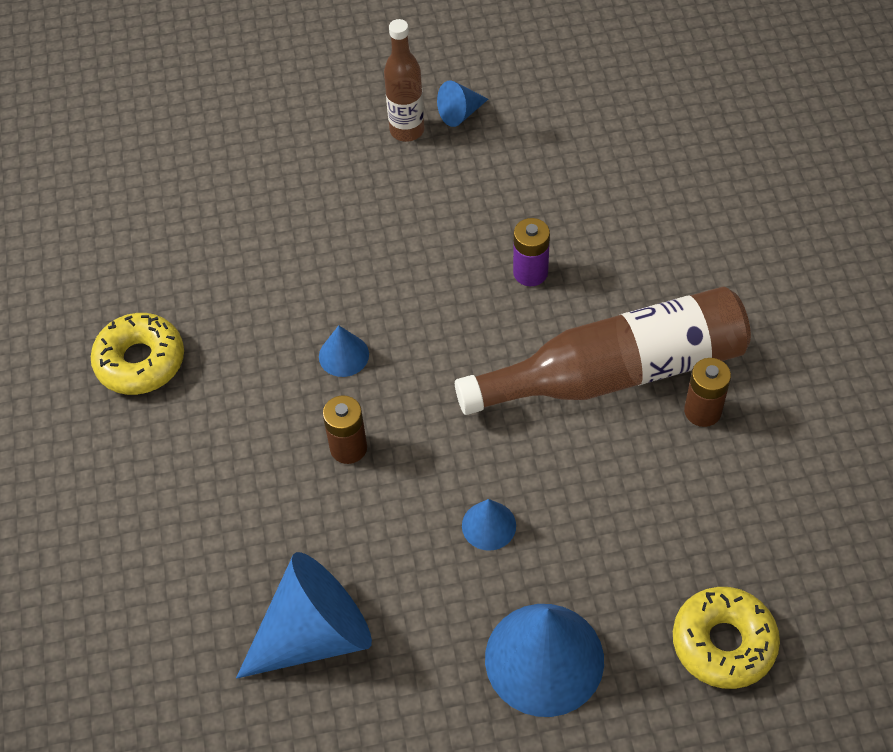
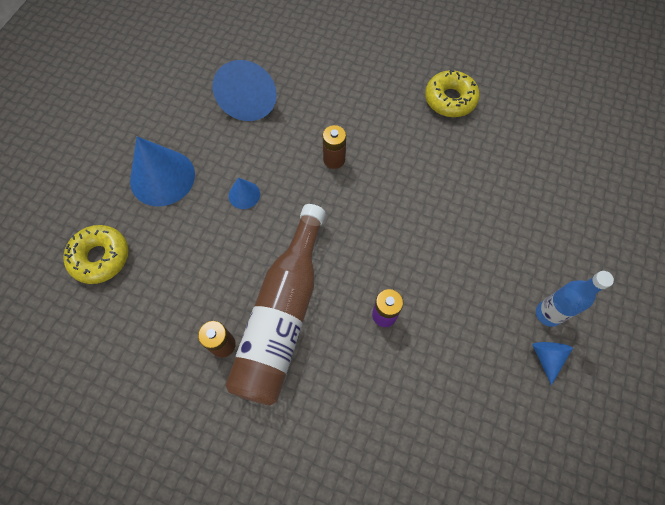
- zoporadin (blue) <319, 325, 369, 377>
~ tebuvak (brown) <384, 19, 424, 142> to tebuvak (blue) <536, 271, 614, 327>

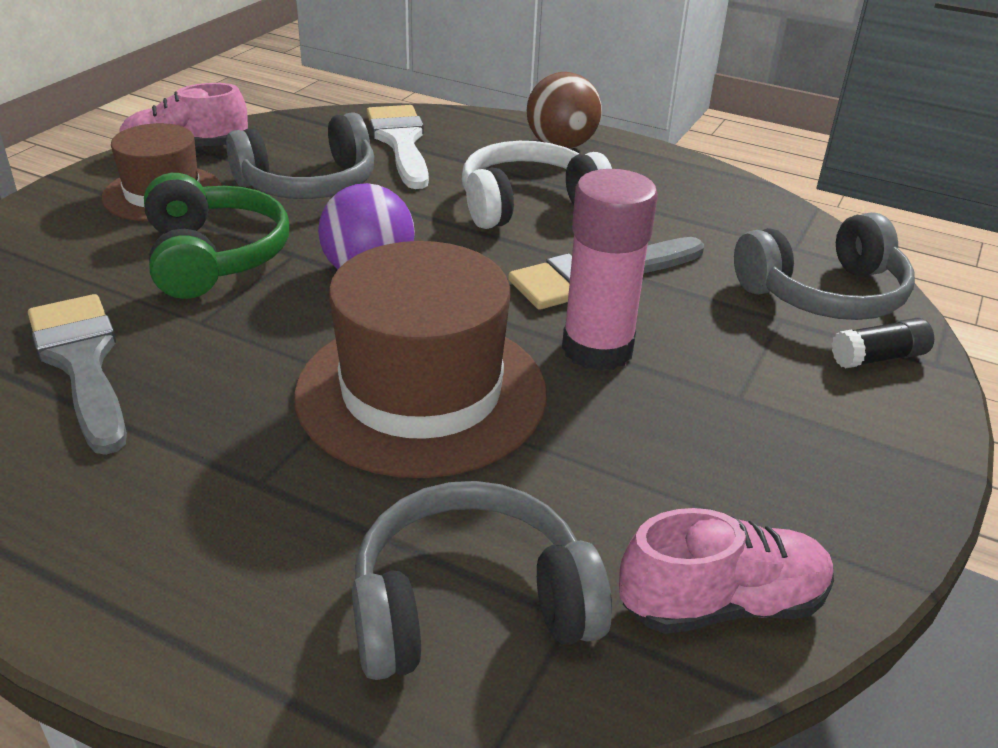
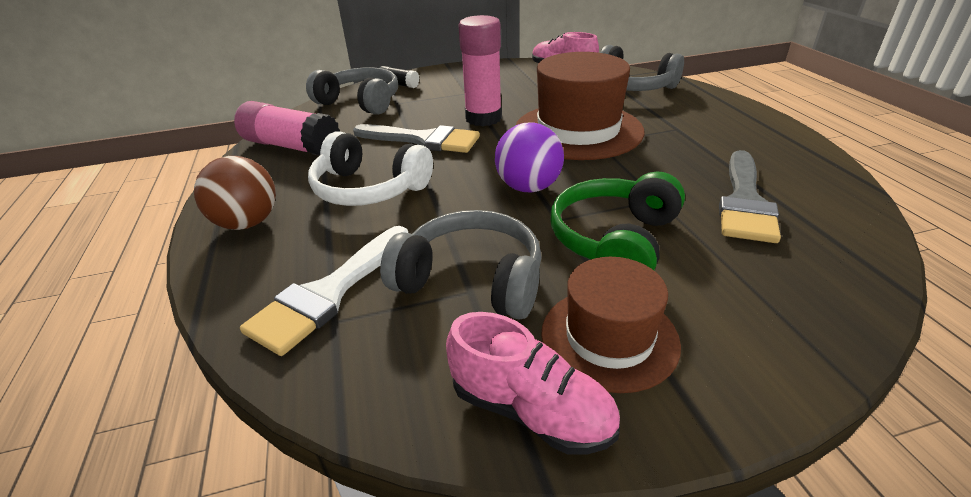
+ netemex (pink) <234, 101, 340, 156>

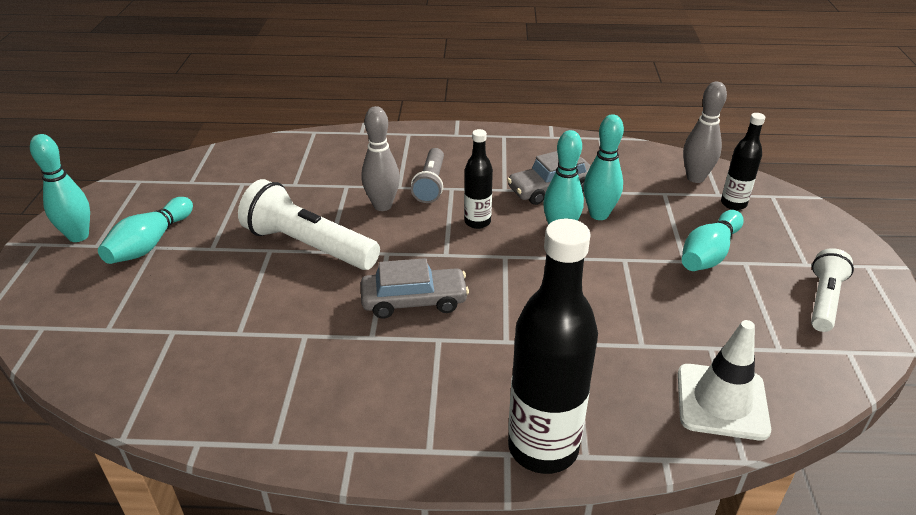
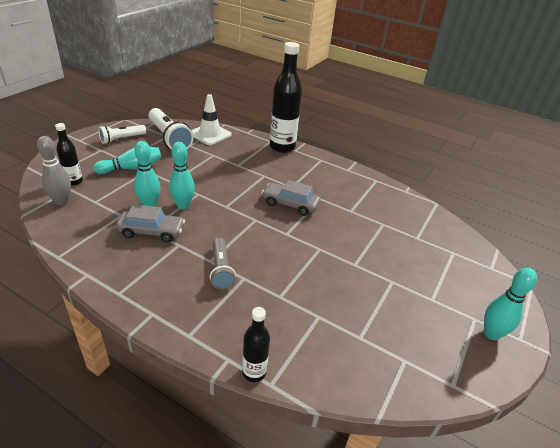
- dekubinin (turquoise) <98, 197, 193, 264>
- dekubinin (grey) <362, 106, 400, 211>
~ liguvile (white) <238, 179, 380, 270> to <149, 108, 194, 150>
~ tebuvak (black) <464, 129, 493, 229> to <242, 307, 270, 382>
~ liguvile (grey) <411, 148, 444, 203> = <210, 238, 236, 290> 135 degrees clockwise

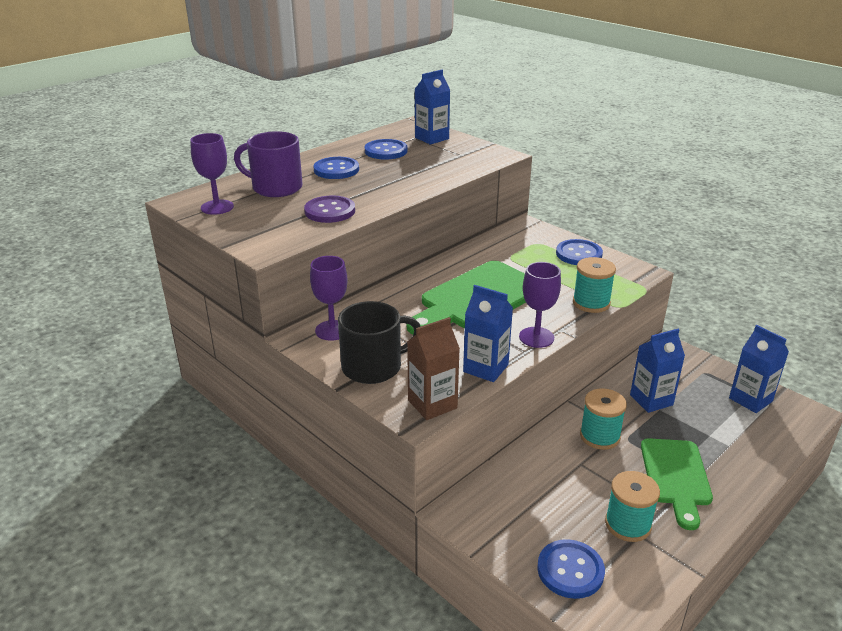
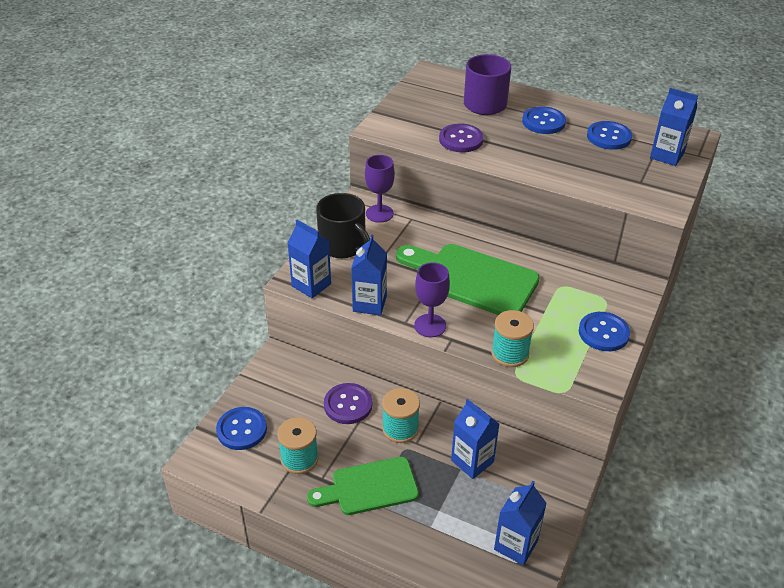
- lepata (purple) <190, 133, 234, 215>
+ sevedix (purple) <324, 383, 372, 424>
~ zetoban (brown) <407, 317, 460, 420> to zetoban (blue) <288, 220, 331, 298>

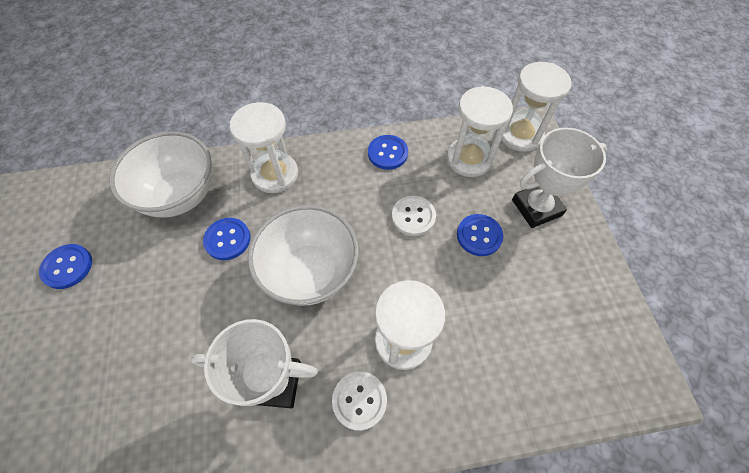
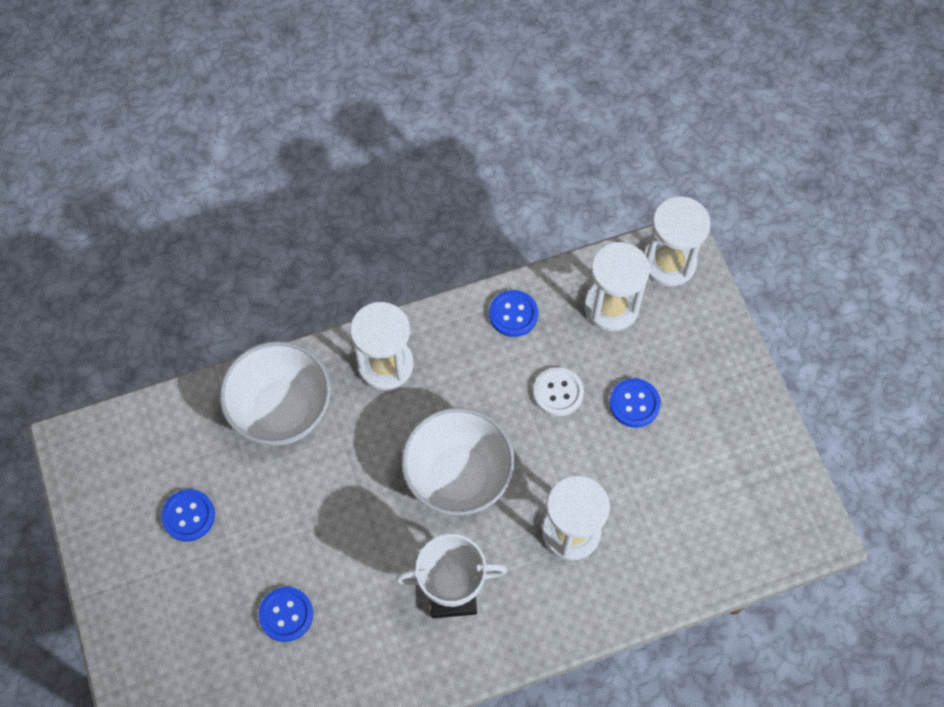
- sevedix (white) <332, 372, 387, 431>
- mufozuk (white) <512, 128, 607, 228>
~ sevedix (blue) <203, 218, 251, 260> to <258, 587, 313, 642>

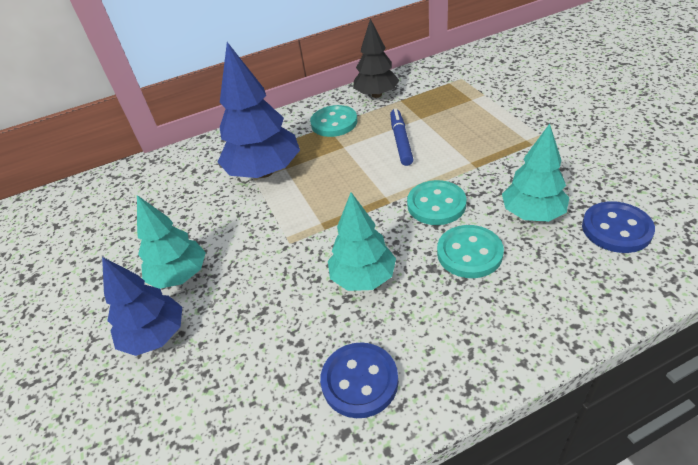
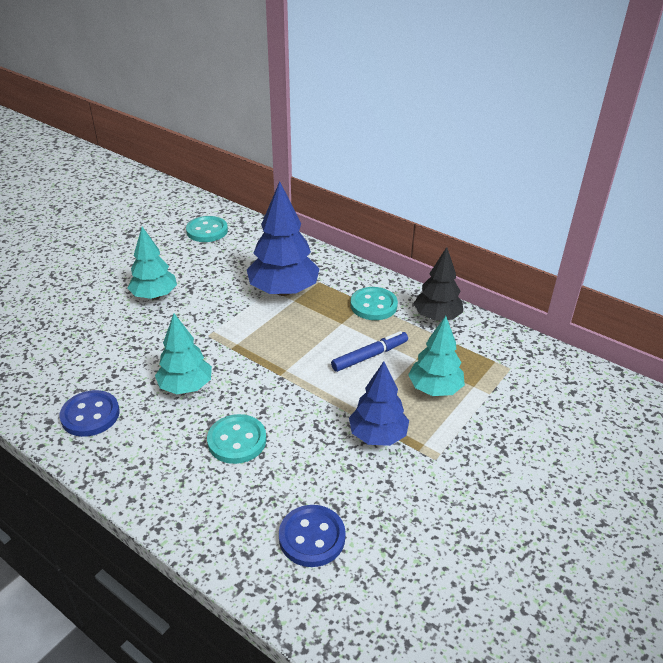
~ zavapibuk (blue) <102, 257, 182, 356> to <349, 361, 409, 446>
~ sevedix (turquoise) <407, 180, 466, 225> to <186, 216, 228, 242>
~ zavapibuk (turquoise) <502, 124, 569, 222> to <408, 316, 465, 396>

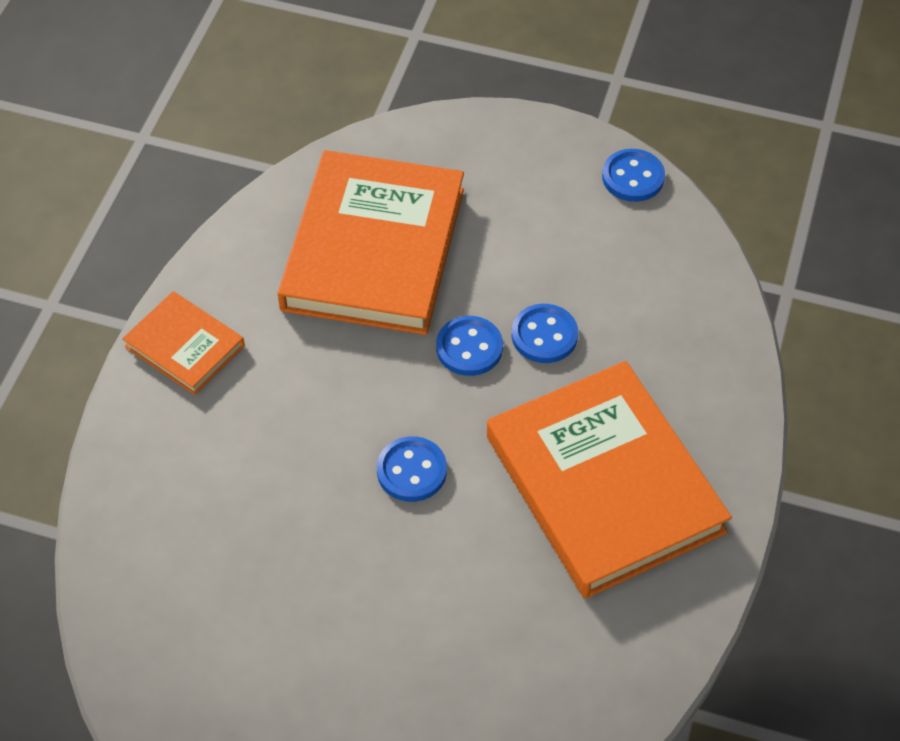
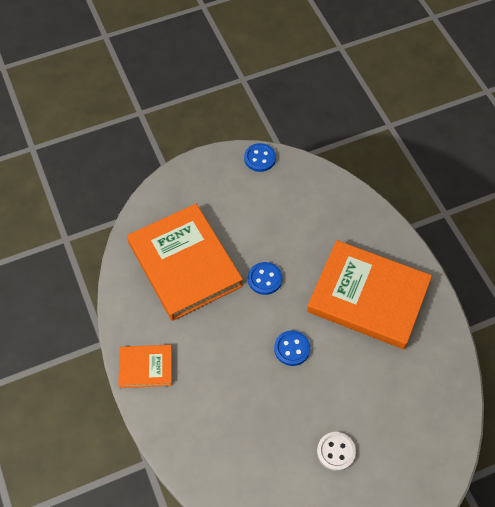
- sevedix (blue) <512, 304, 578, 363>
+ sevedix (white) <317, 432, 356, 471>

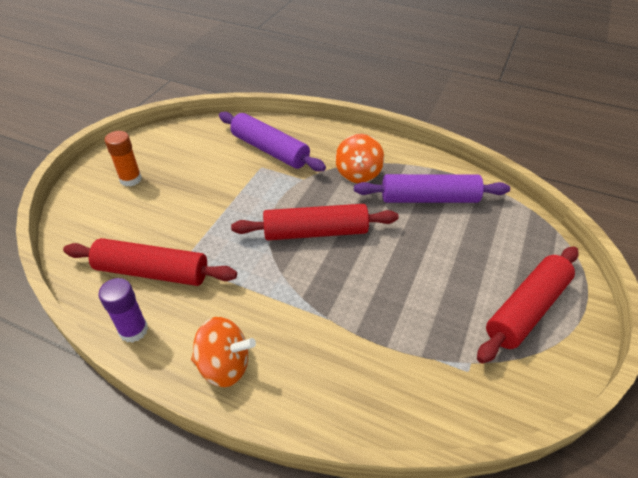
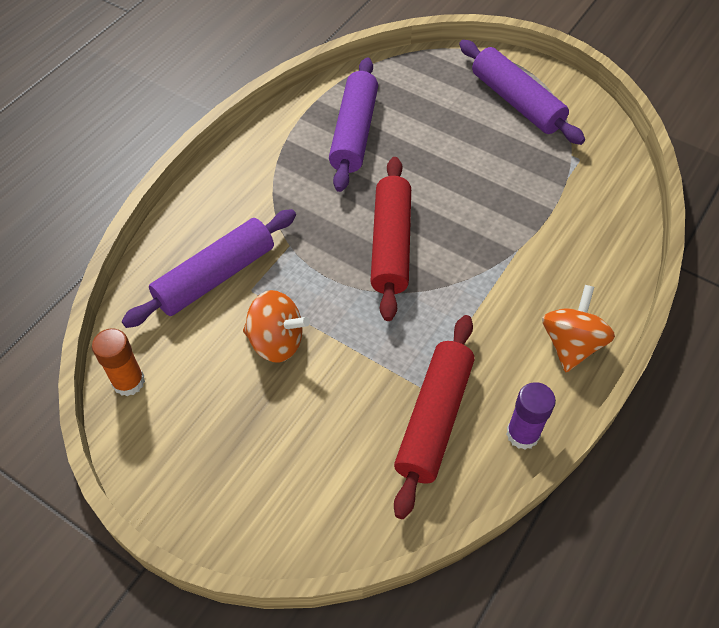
~ netemex (orange) <105, 131, 142, 187> to <92, 328, 145, 396>
~ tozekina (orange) <335, 134, 384, 183> to <243, 290, 310, 363>
~ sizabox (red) <477, 247, 579, 364> to sizabox (purple) <459, 40, 585, 145>

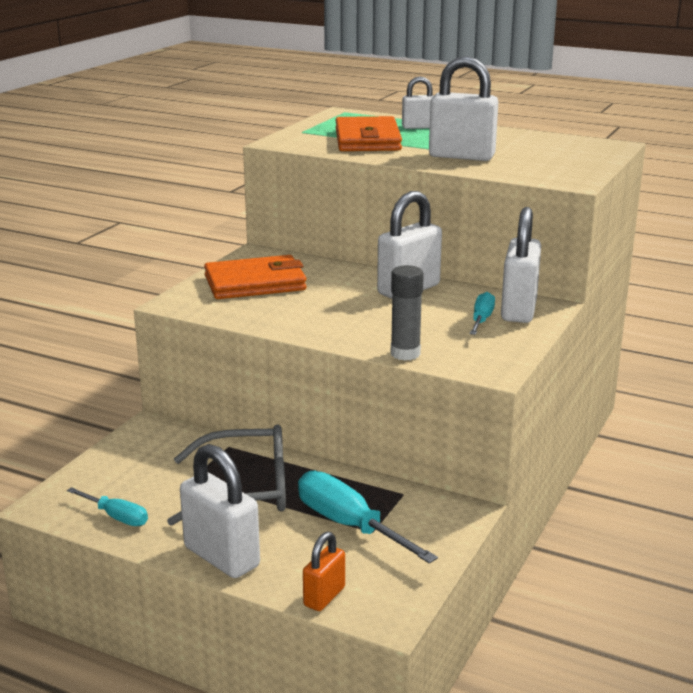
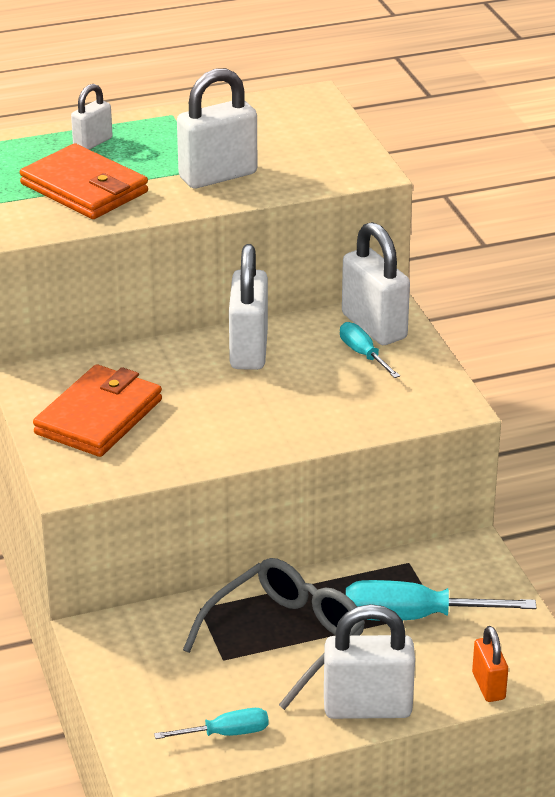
- netemex (grey) <391, 265, 424, 361>

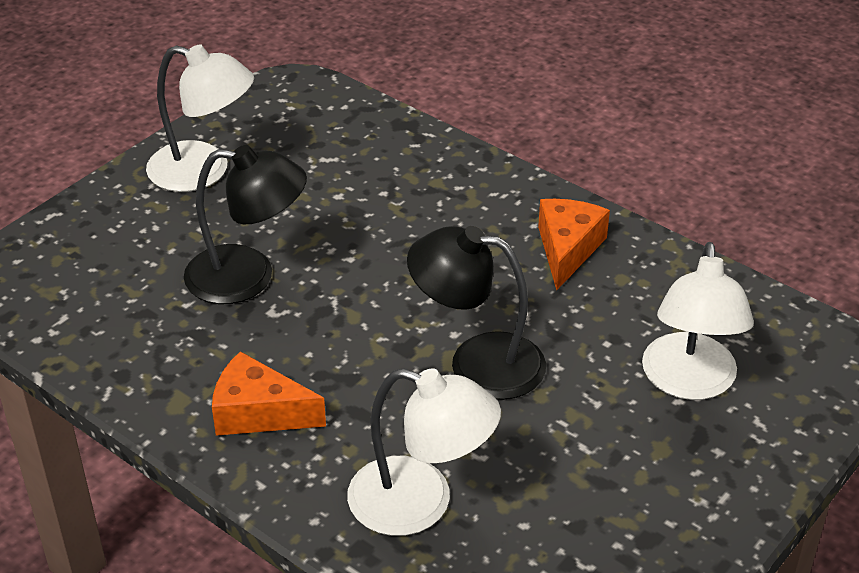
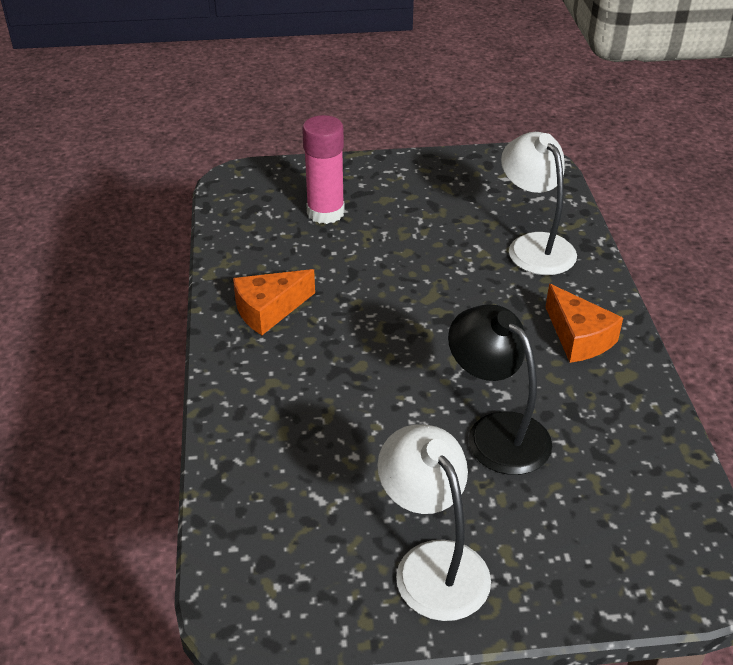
- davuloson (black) <407, 226, 546, 400>
~ davuloson (white) <642, 242, 754, 400> to netemex (pink) <302, 115, 345, 224>

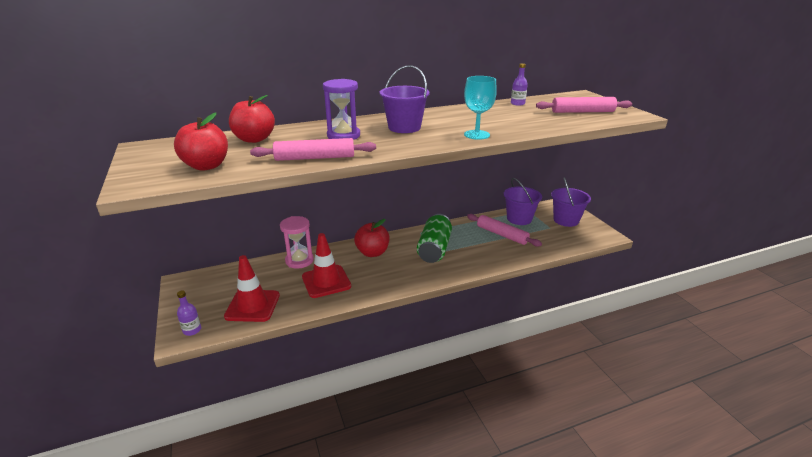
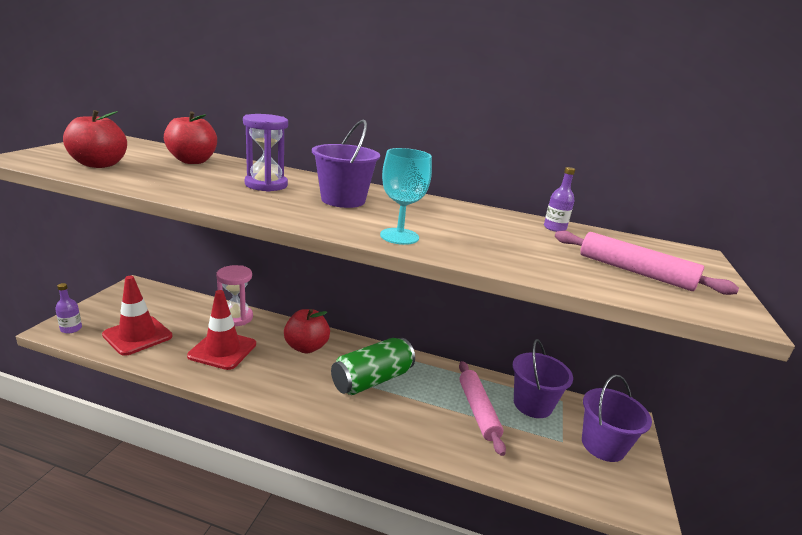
- sizabox (pink) <250, 138, 376, 161>

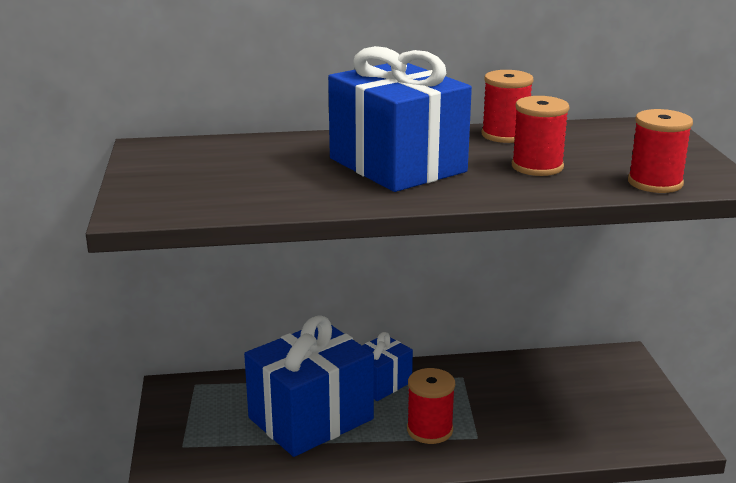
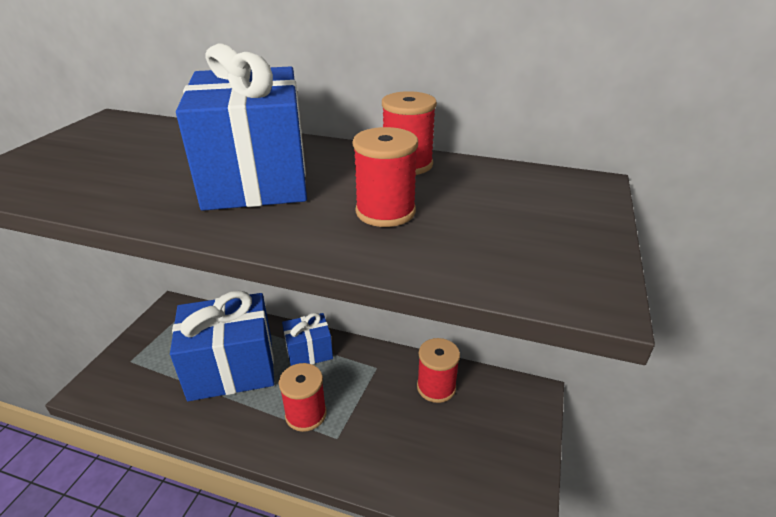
~ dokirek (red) <628, 109, 693, 193> to <417, 338, 460, 403>

